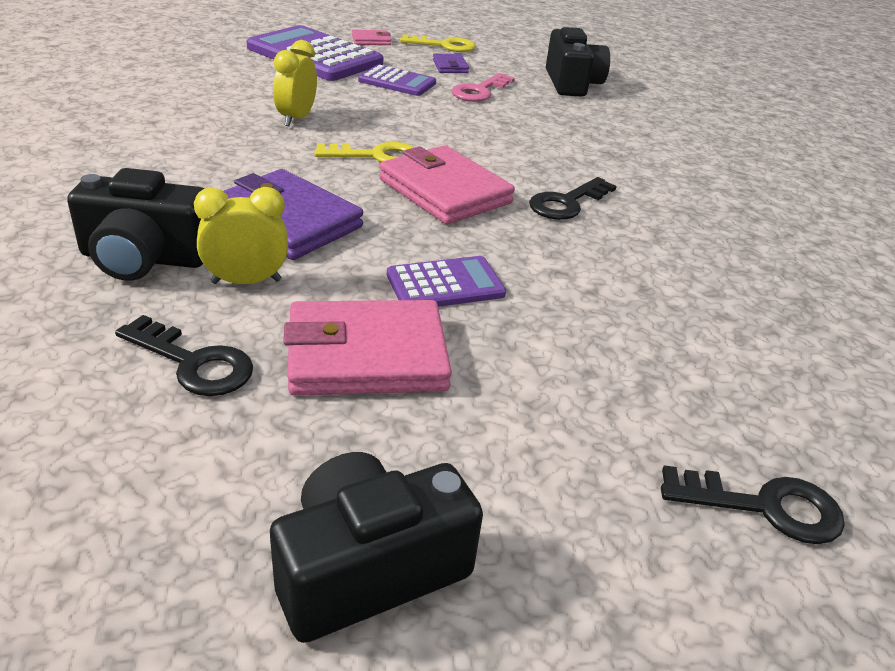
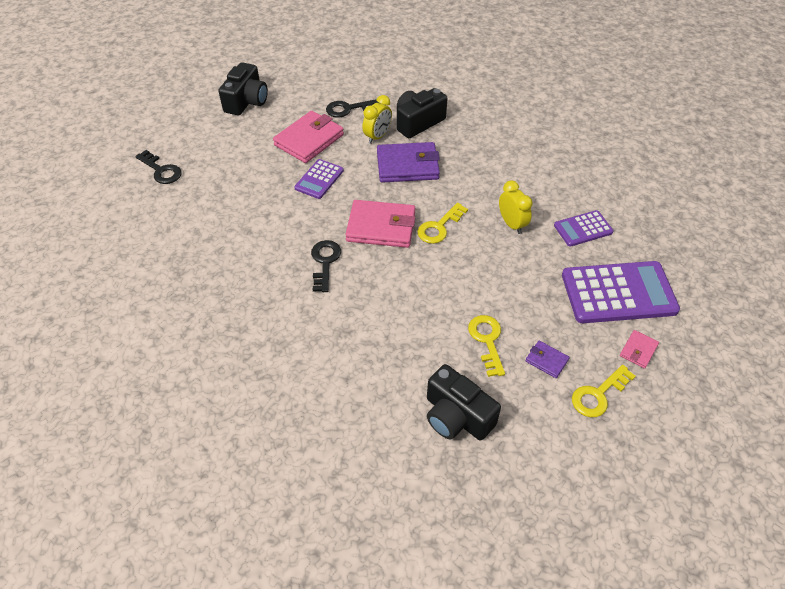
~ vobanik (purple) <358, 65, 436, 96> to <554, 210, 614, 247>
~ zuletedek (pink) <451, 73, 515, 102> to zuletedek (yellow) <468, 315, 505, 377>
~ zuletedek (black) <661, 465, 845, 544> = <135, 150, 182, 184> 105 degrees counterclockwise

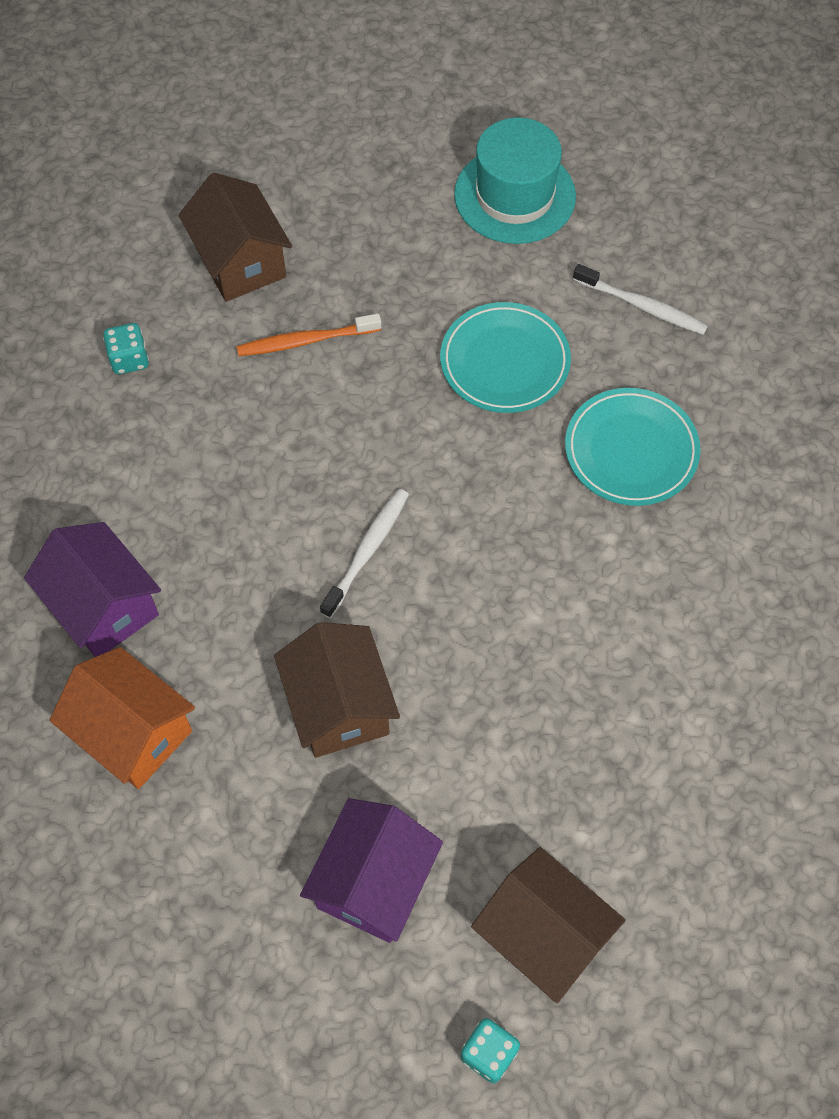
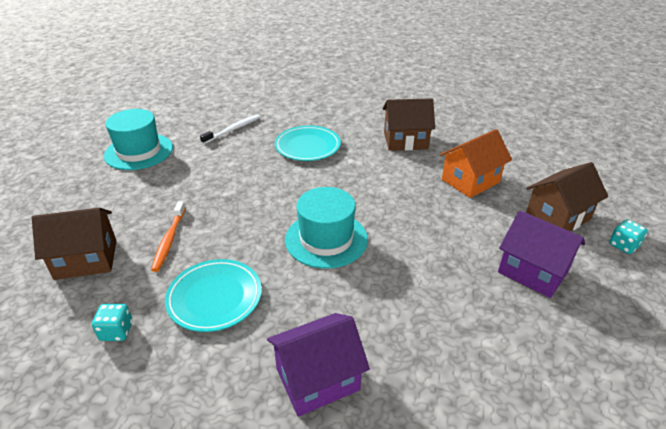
~ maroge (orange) <49, 647, 195, 789> to <440, 129, 512, 198>
~ maroge (brown) <274, 622, 400, 758> to <383, 98, 435, 151>
~ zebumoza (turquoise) <440, 302, 571, 413> to <165, 259, 262, 332>
~ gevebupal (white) <320, 489, 409, 618> to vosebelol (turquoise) <285, 187, 368, 269>

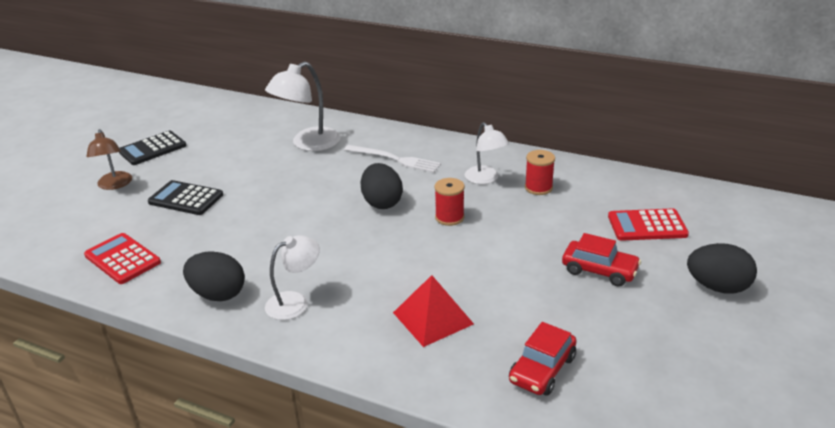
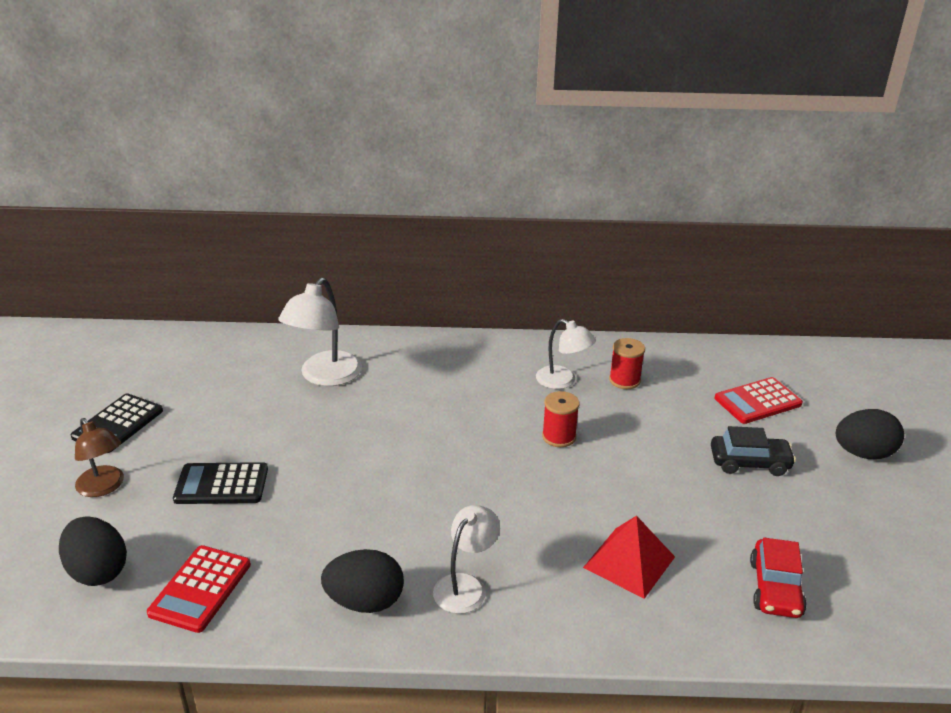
- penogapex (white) <344, 145, 441, 173>
~ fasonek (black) <361, 163, 403, 209> to <59, 516, 127, 586>
~ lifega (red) <562, 233, 641, 286> to lifega (black) <711, 426, 796, 476>
~ vobanik (red) <84, 233, 161, 284> = <147, 545, 251, 633> 90 degrees counterclockwise

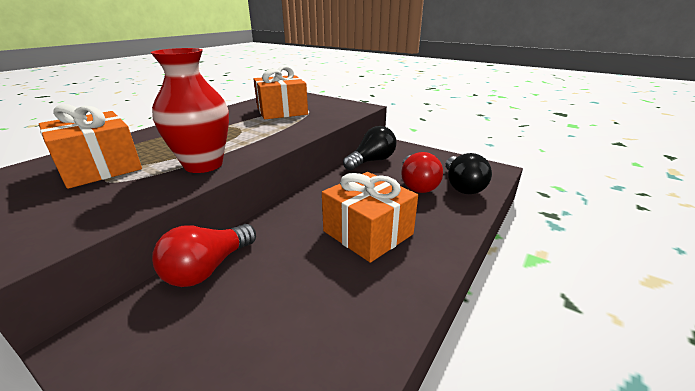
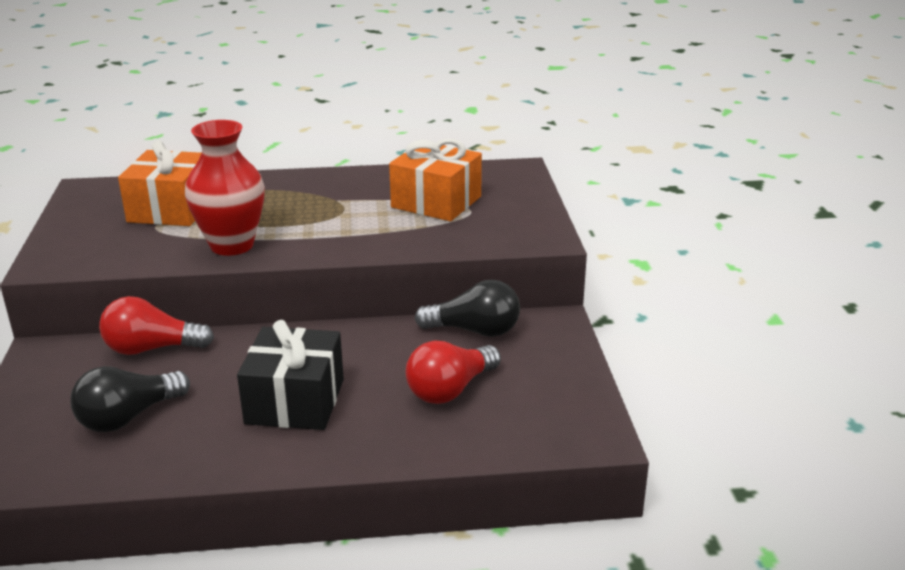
~ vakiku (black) <446, 153, 492, 194> to <70, 366, 190, 432>
~ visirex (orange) <322, 172, 418, 263> to visirex (black) <237, 320, 344, 430>

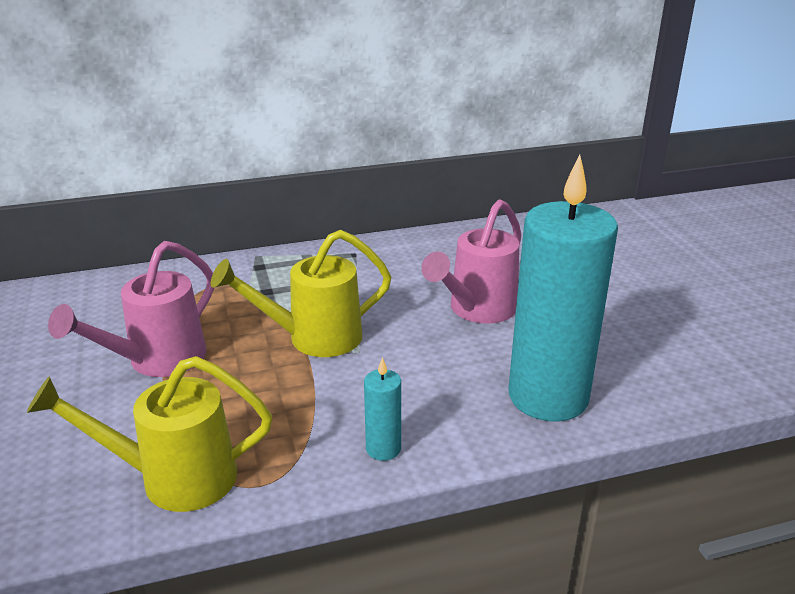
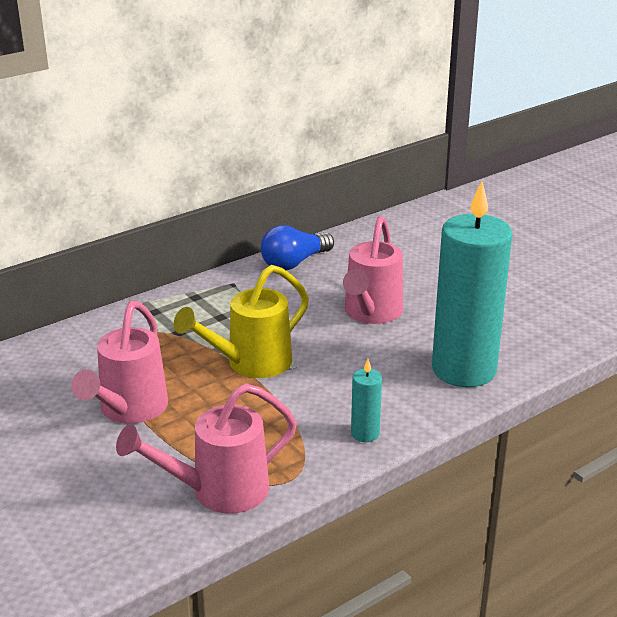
+ vakiku (blue) <261, 225, 334, 270>
~ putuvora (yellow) <27, 356, 272, 512> to putuvora (pink) <116, 383, 297, 514>

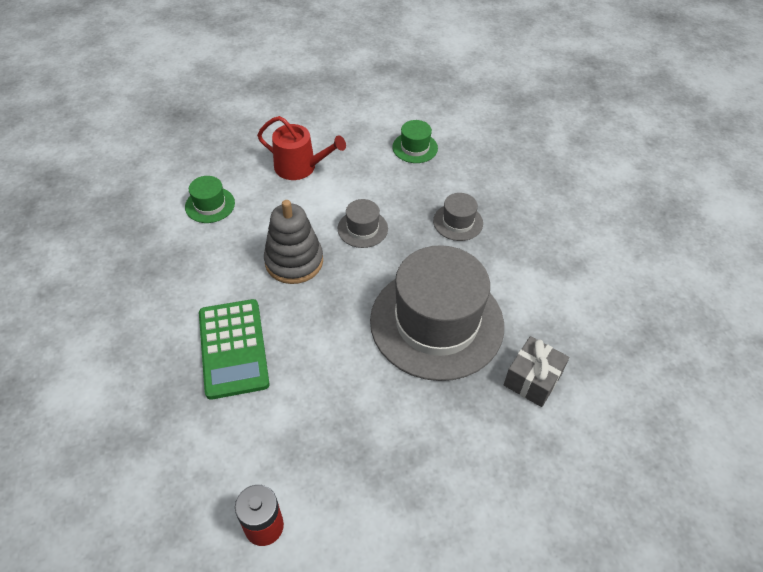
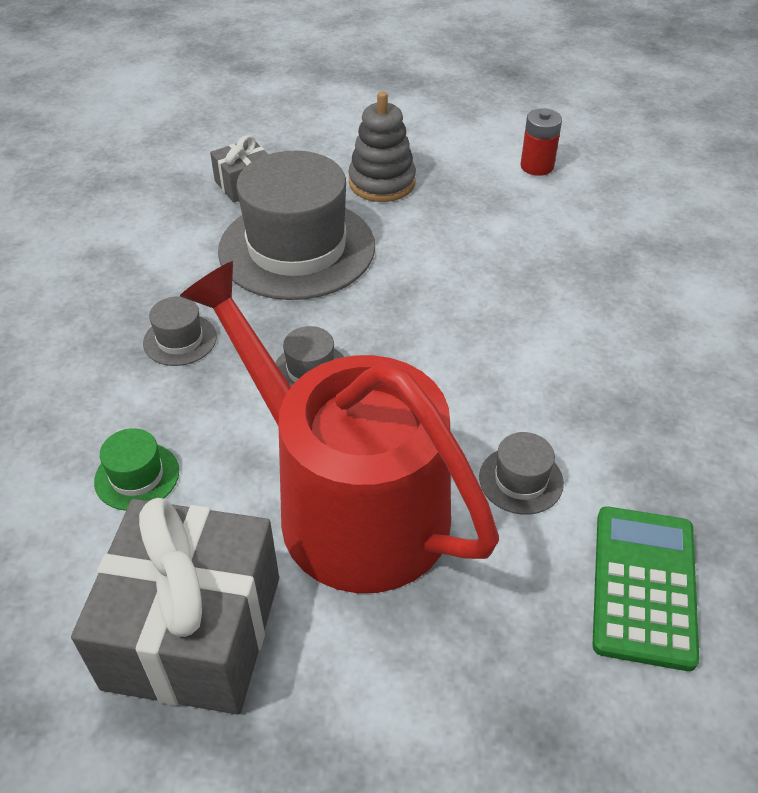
+ visirex (grey) <71, 498, 279, 715>
~ vobanik (green) <199, 299, 270, 400> to <592, 506, 700, 671>
~ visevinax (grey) <264, 200, 323, 284> to <348, 92, 416, 202>
~ vosebelol (green) <185, 176, 235, 223> to vosebelol (grey) <479, 432, 564, 515>
~ putuvora (red) <257, 116, 346, 180> = <180, 261, 499, 593> x2.22

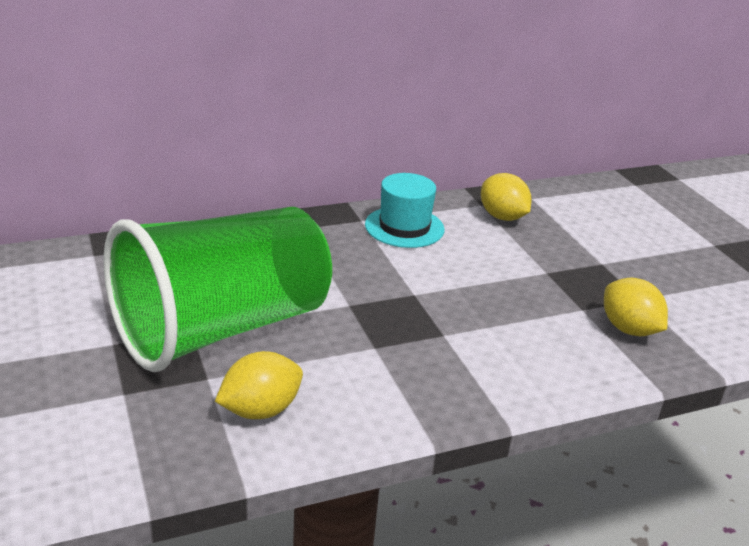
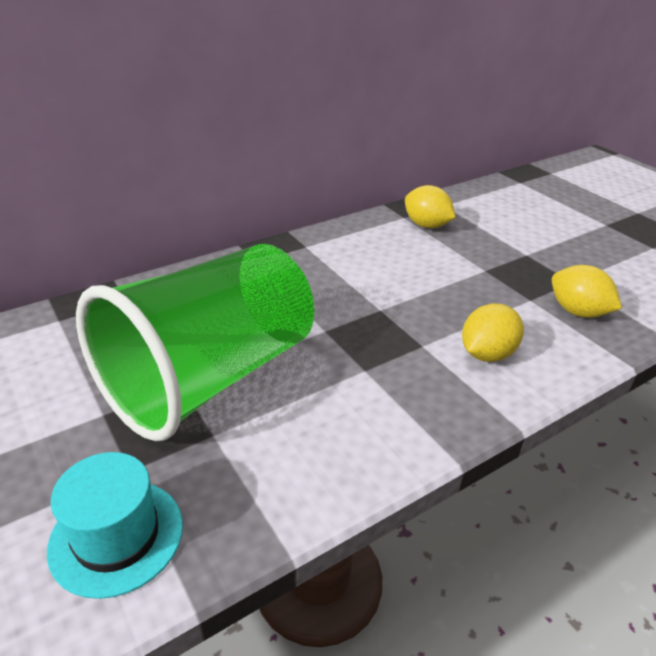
~ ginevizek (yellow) <215, 351, 303, 419> to <462, 303, 524, 362>
~ vosebelol (turquoise) <365, 173, 444, 248> to <47, 452, 183, 599>

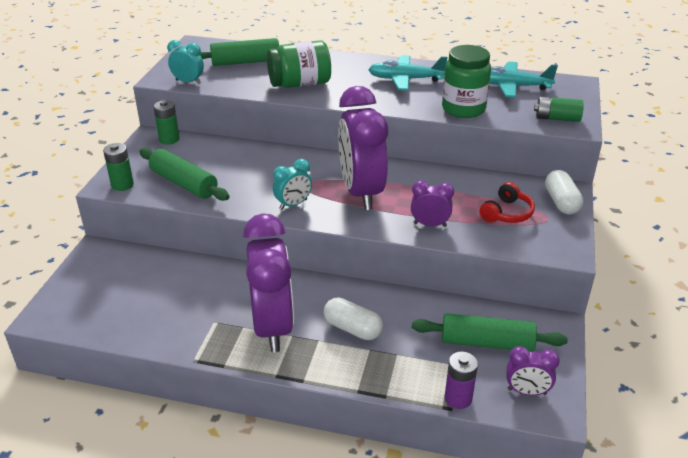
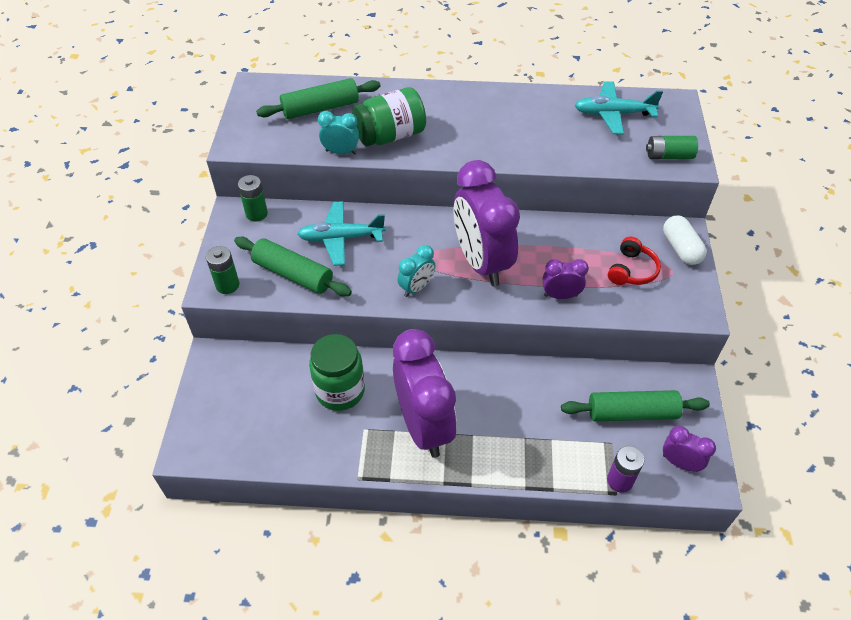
- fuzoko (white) <324, 297, 383, 340>
~ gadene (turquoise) <167, 40, 204, 84> to <318, 111, 359, 155>
~ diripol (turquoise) <368, 55, 448, 91> to <297, 201, 386, 266>
~ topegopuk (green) <442, 45, 491, 118> to <309, 334, 365, 411>
~ gadene (purple) <507, 346, 560, 396> = <663, 426, 716, 472> 150 degrees counterclockwise

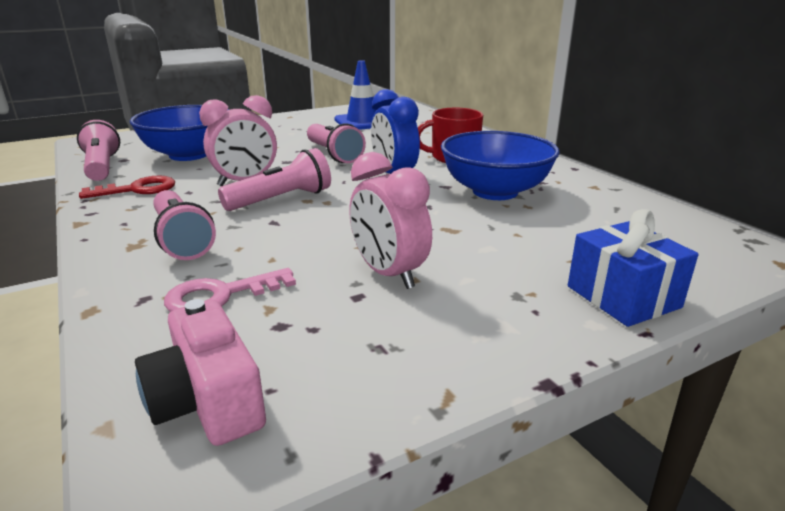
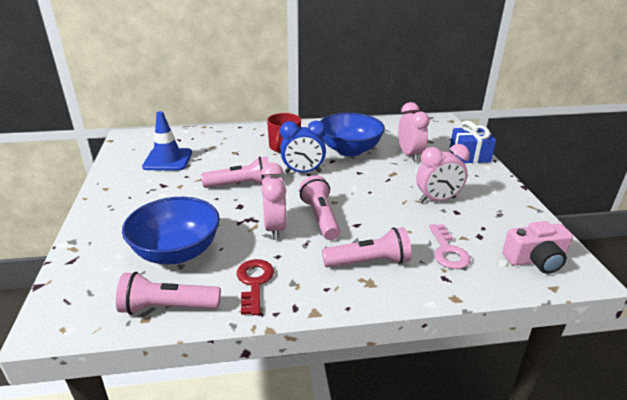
+ gadene (pink) <398, 102, 430, 162>

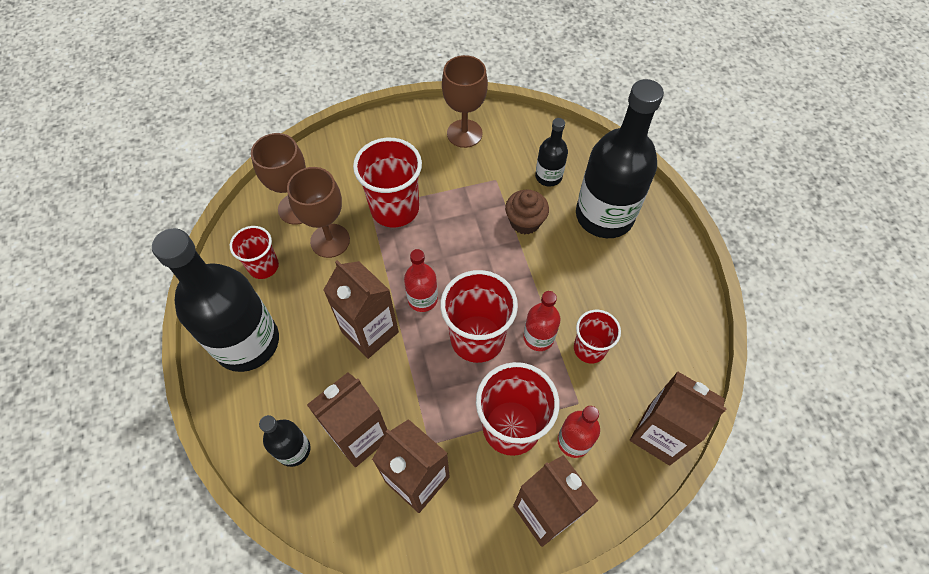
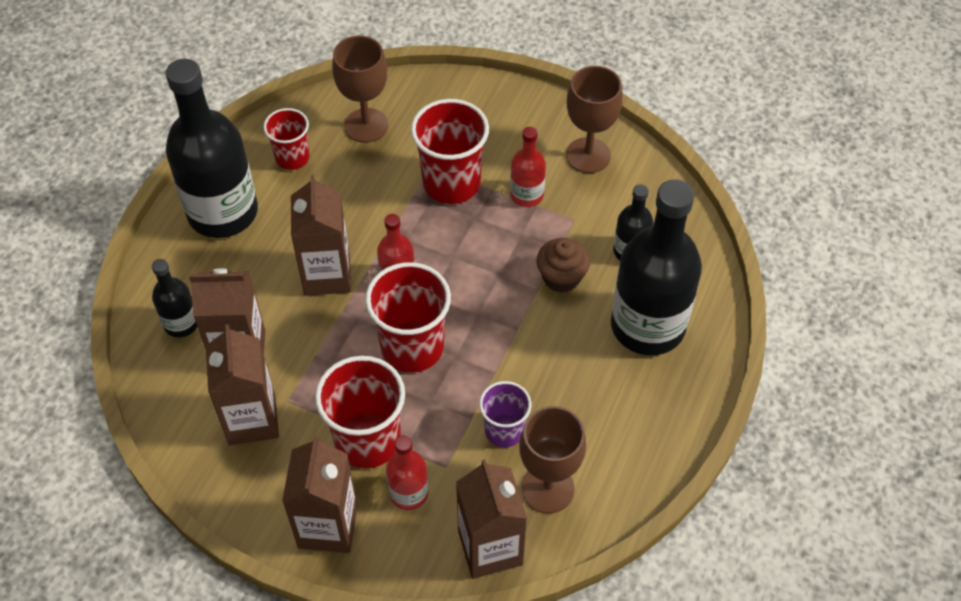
~ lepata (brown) <287, 167, 350, 258> to <519, 406, 586, 513>
~ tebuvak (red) <523, 291, 561, 351> to <510, 127, 546, 207>
~ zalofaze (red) <574, 310, 621, 363> to zalofaze (purple) <479, 381, 531, 447>

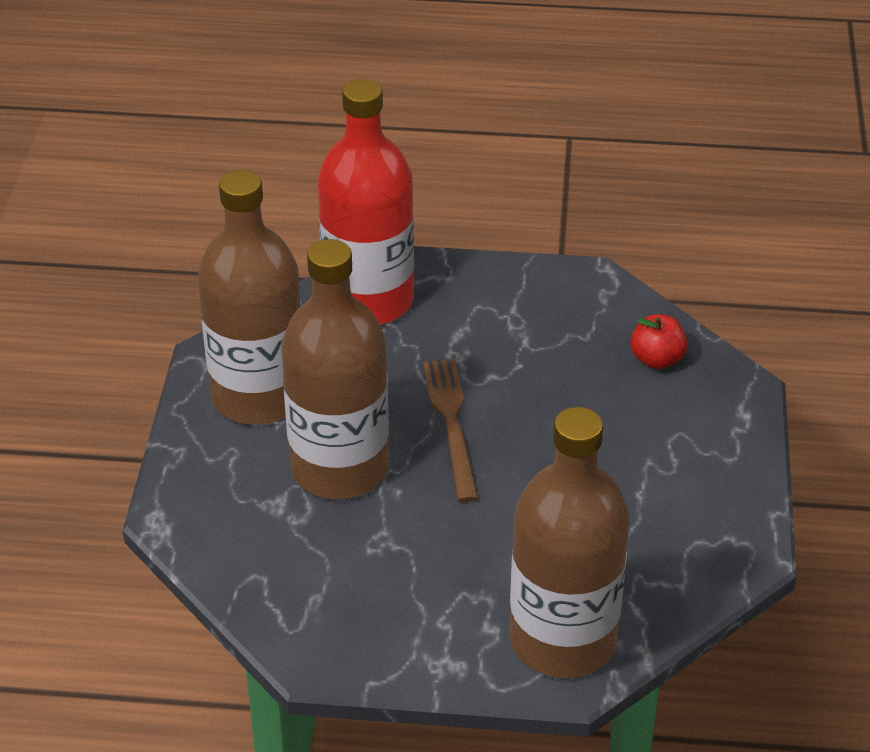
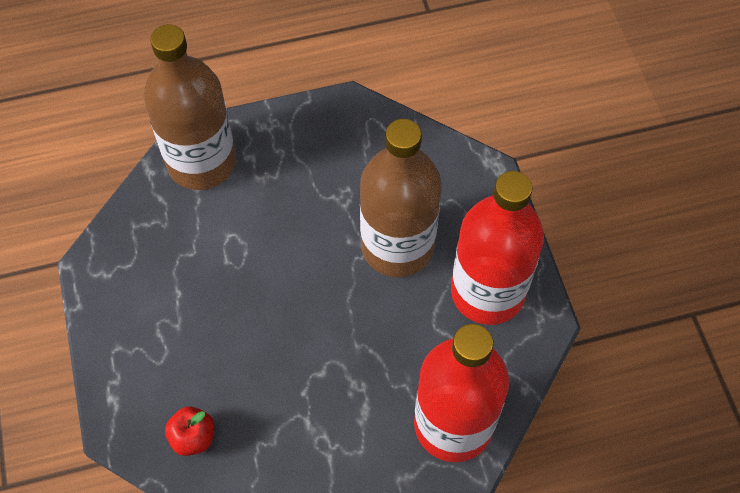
- penogapex (brown) <423, 359, 478, 502>
~ tebuvak (brown) <198, 170, 301, 425> to tebuvak (red) <451, 171, 544, 325>

